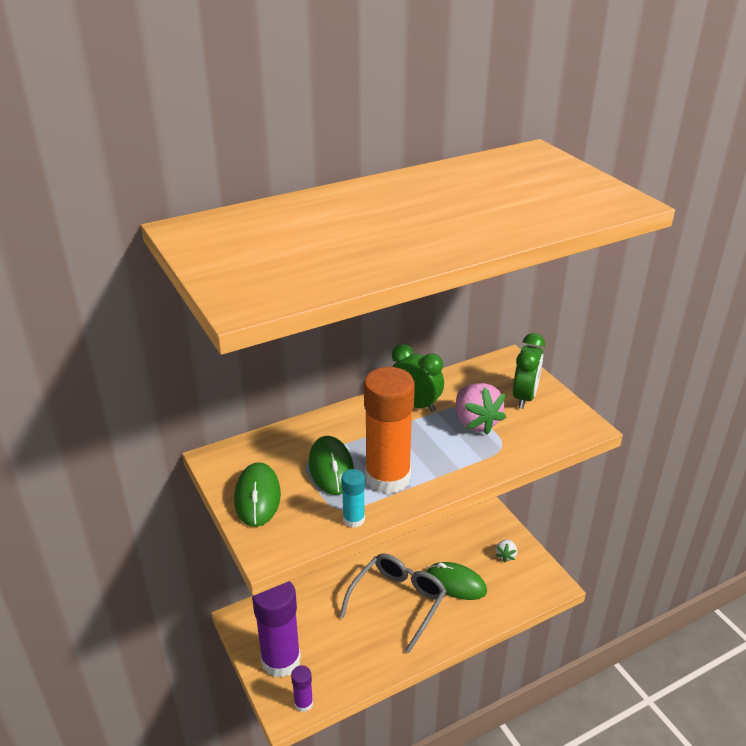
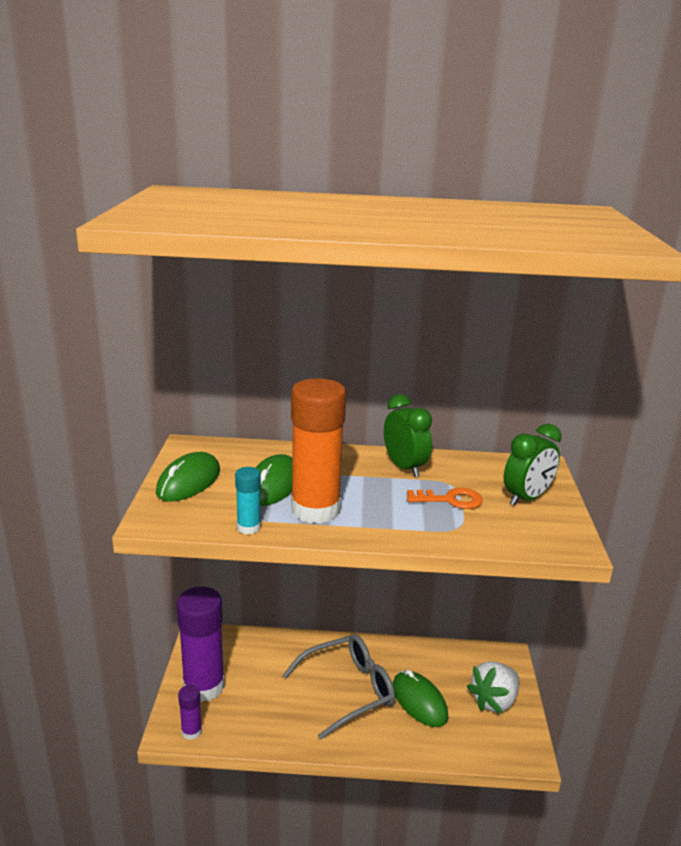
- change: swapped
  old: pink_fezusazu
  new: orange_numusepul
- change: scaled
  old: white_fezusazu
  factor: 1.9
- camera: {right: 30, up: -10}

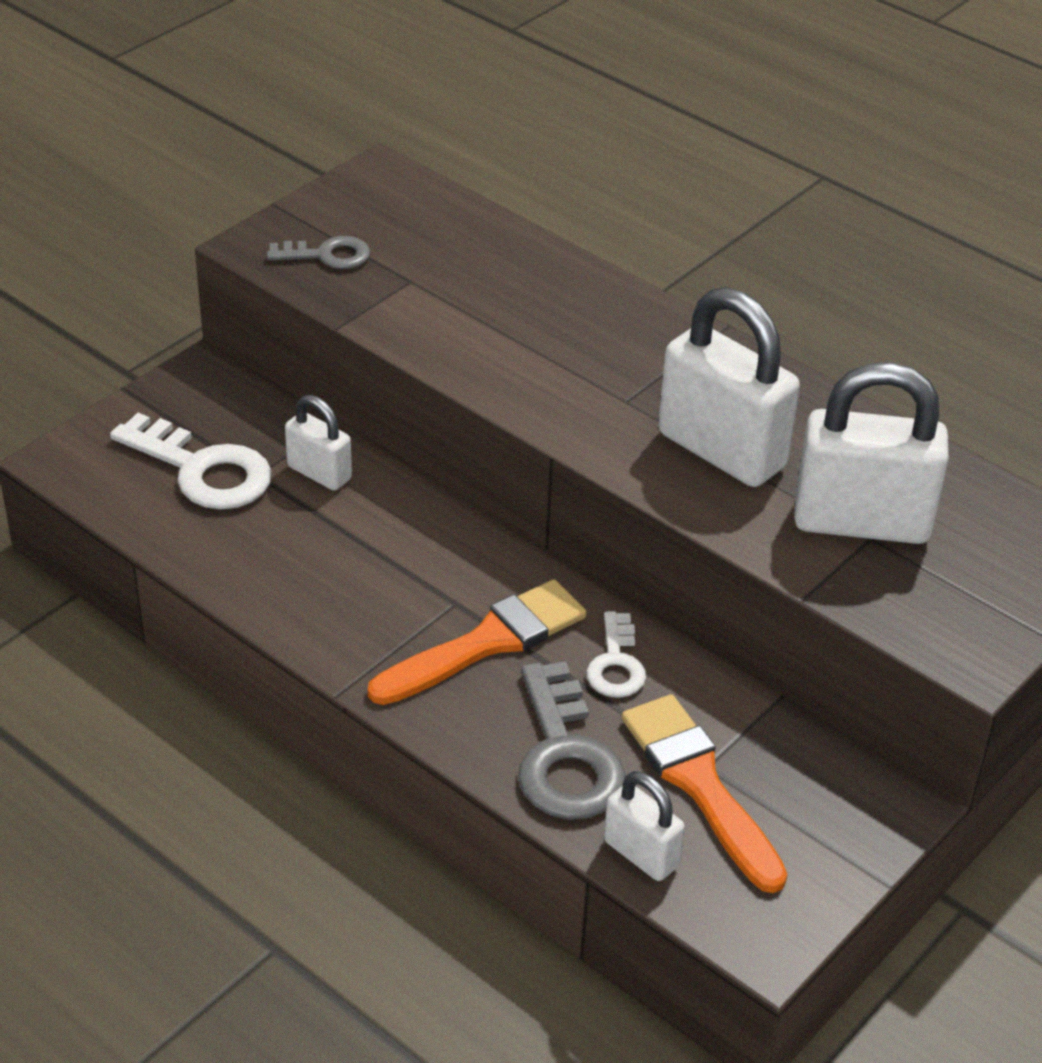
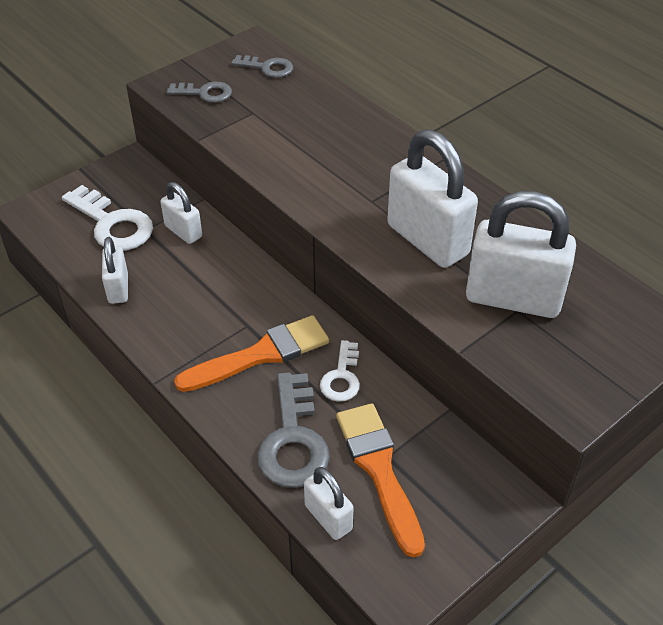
- change: new
  new: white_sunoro (no. 1 from left)
- change: new
  new: grey_numusepul (no. 2 from left)
- camera: {right: 10, up: 5}

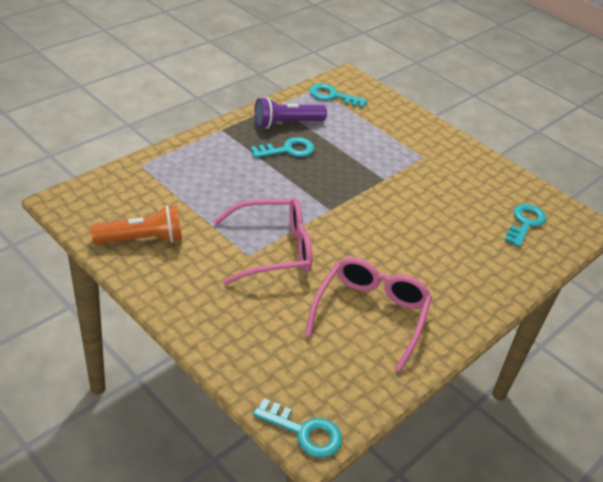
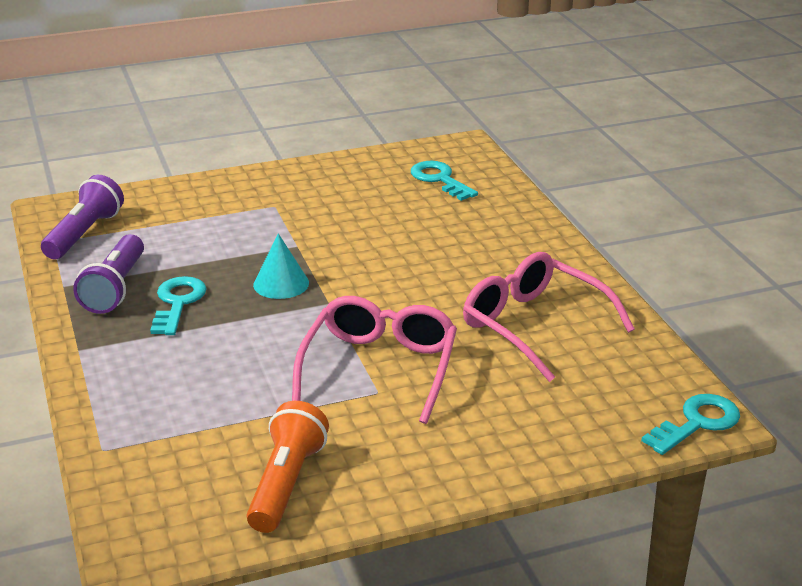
- change: new
  new: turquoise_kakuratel
- change: swapped
  old: turquoise_numusepul (no. 3 from left)
  new: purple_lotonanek (no. 1 from left)
- camera: {right: -60, up: -10}

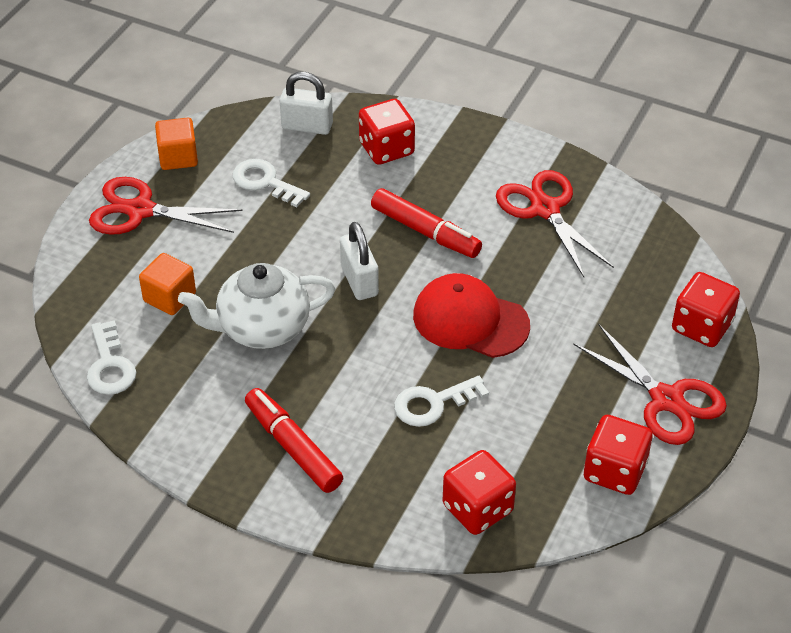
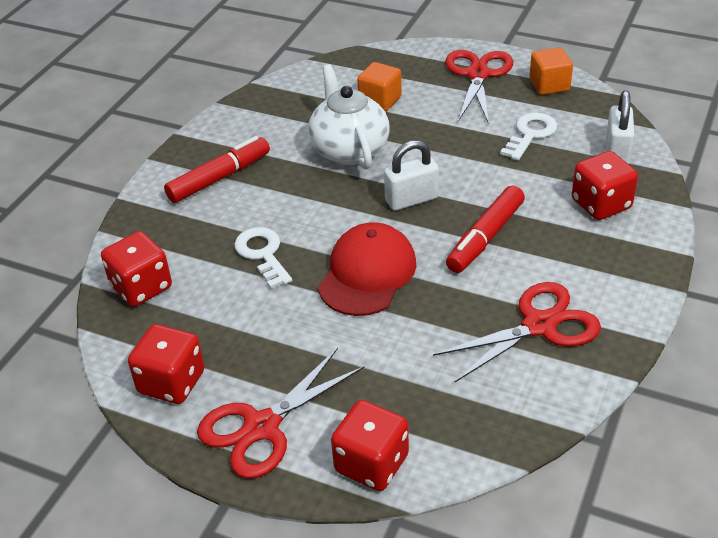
- change: gone
  old: white_numusepul (no. 1 from left)
- camera: {right: 90, up: -5}

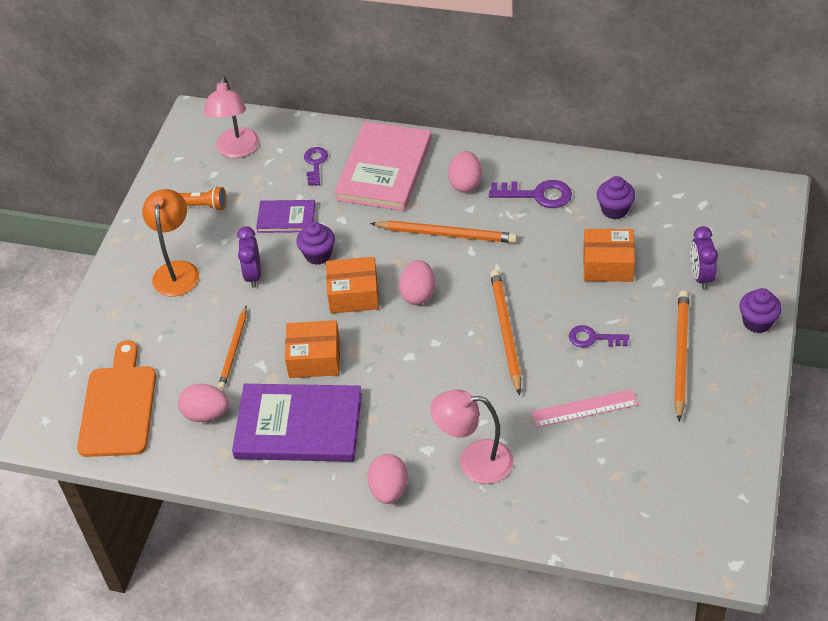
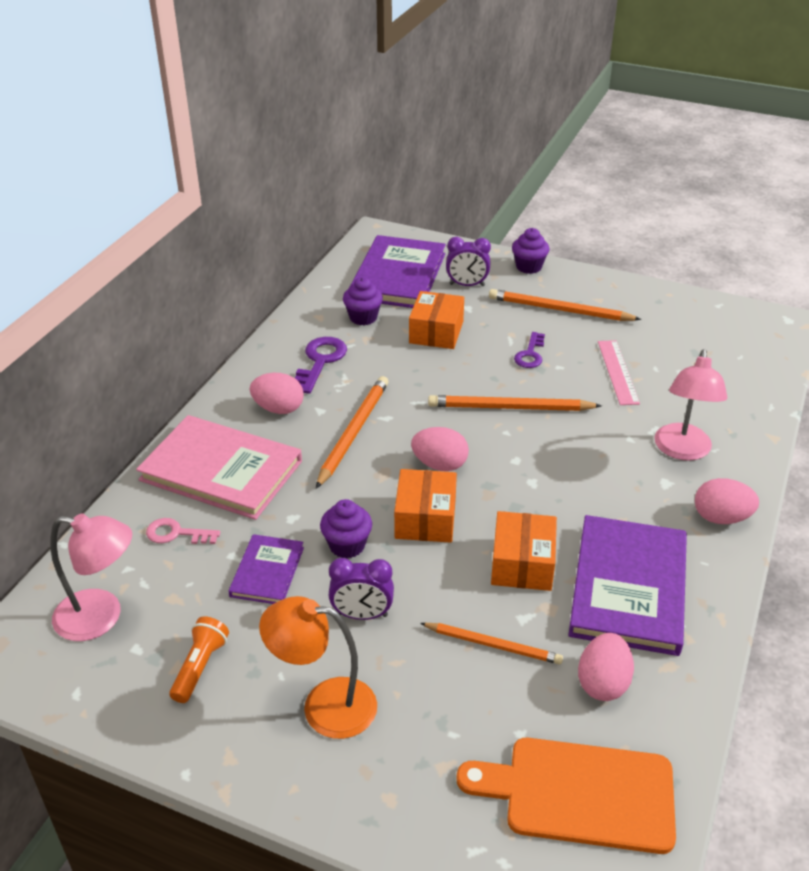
- change: new
  new: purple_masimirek (no. 2 from left)
- change: repainted
  old: purple_numusepul (no. 1 from left)
  new: pink_numusepul
- camera: {right: -85, up: -10}

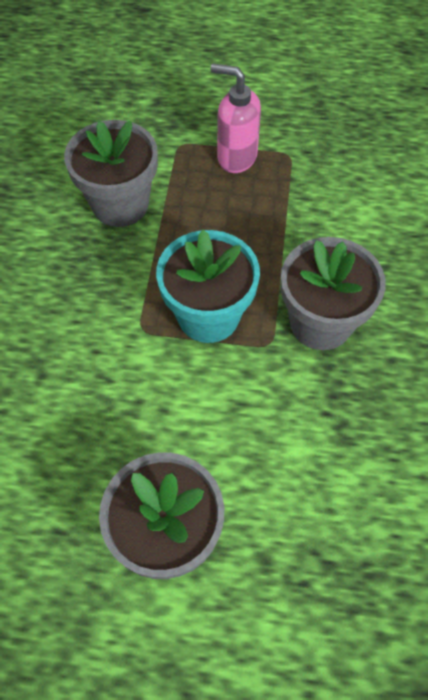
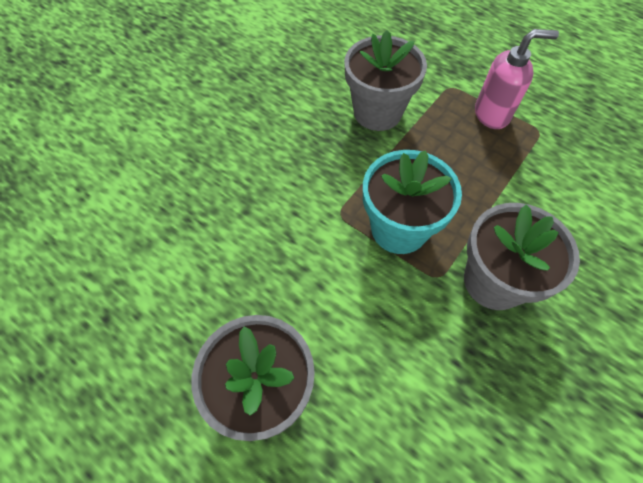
- change: rotated
  old: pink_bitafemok
  degrees: 120
- camera: {right: 30, up: 0}

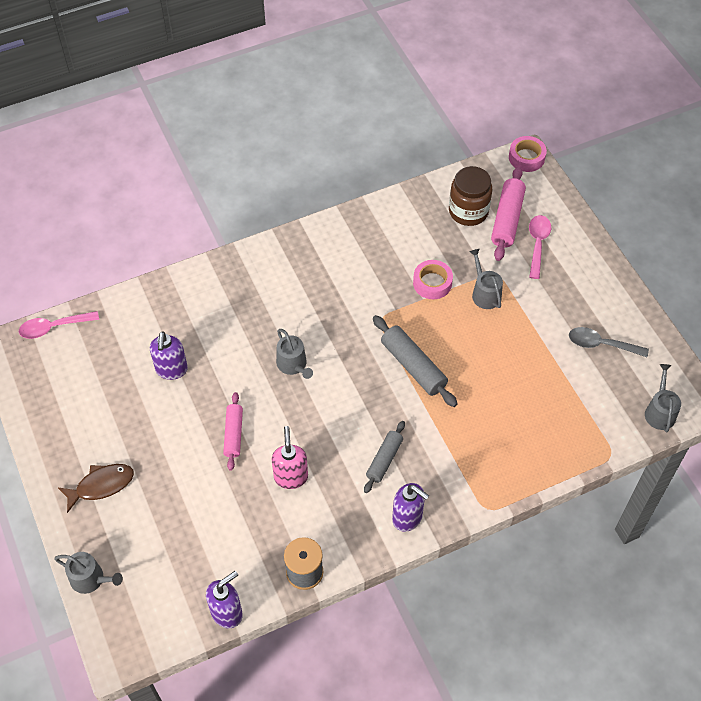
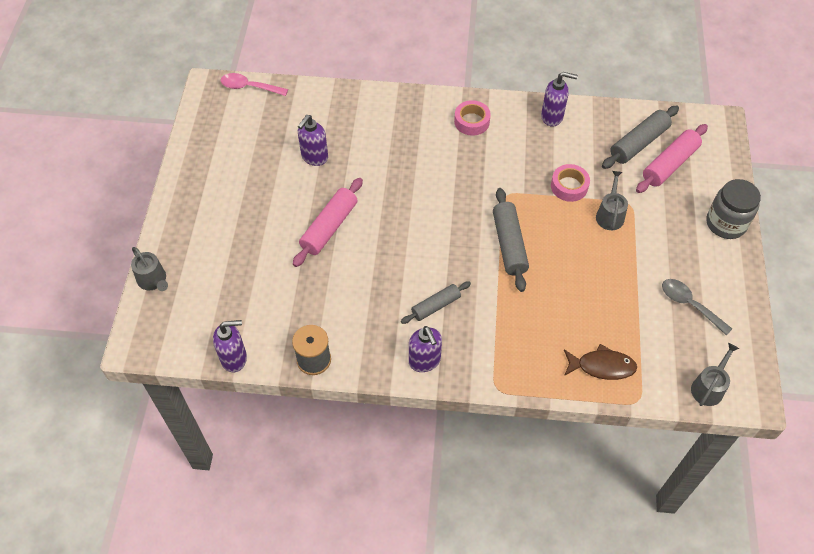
- change: gone
  old: pink_bitafemok
- change: gone
  old: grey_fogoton (no. 2 from left)
- change: gone
  old: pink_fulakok (no. 2 from left)
- change: new
  new: purple_bitafemok (no. 4 from left)
- change: new
  new: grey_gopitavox
- change: shifted
  old: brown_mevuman
- change: shifted
  old: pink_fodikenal (no. 2 from left in the first image)
  new: pink_fodikenal (no. 1 from left)
- change: swapped
  old: brown_gopitavox
  new: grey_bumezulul (no. 3 from left)
- change: scaled
  old: pink_bumezulul (no. 1 from left)
  factor: 1.54
- camera: {right: 30, up: 0}

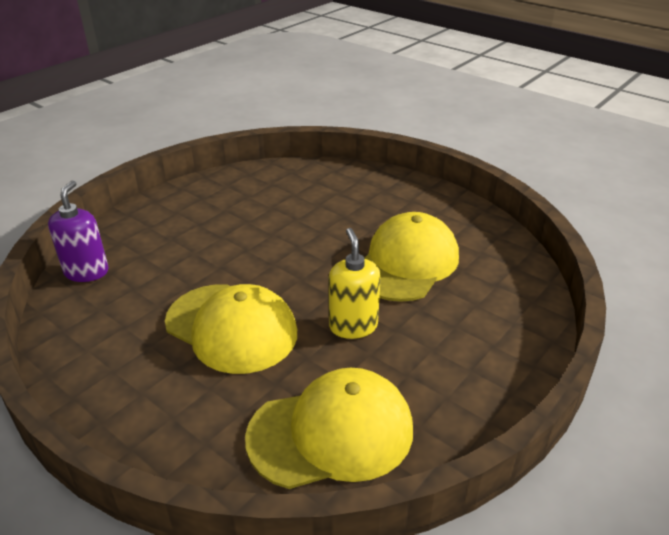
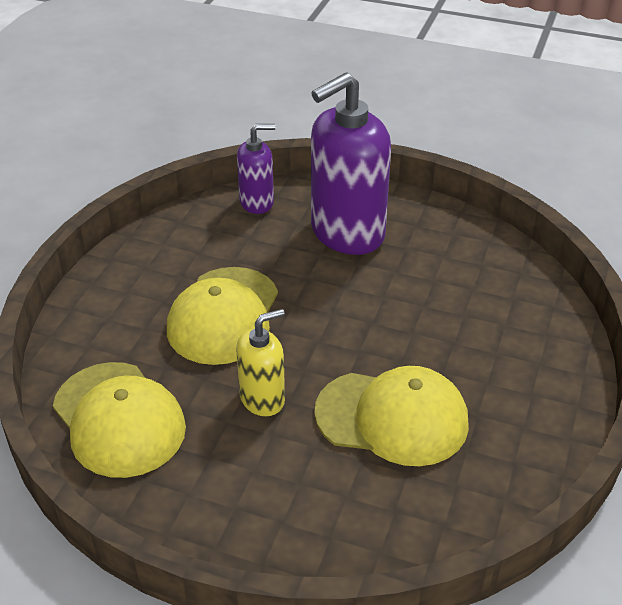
- change: new
  new: purple_bitafemok (no. 2 from left)
- camera: {right: 70, up: 5}

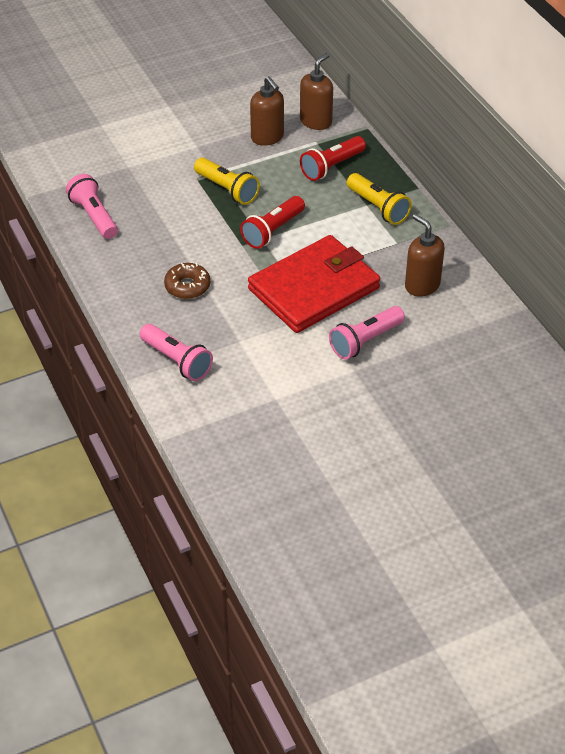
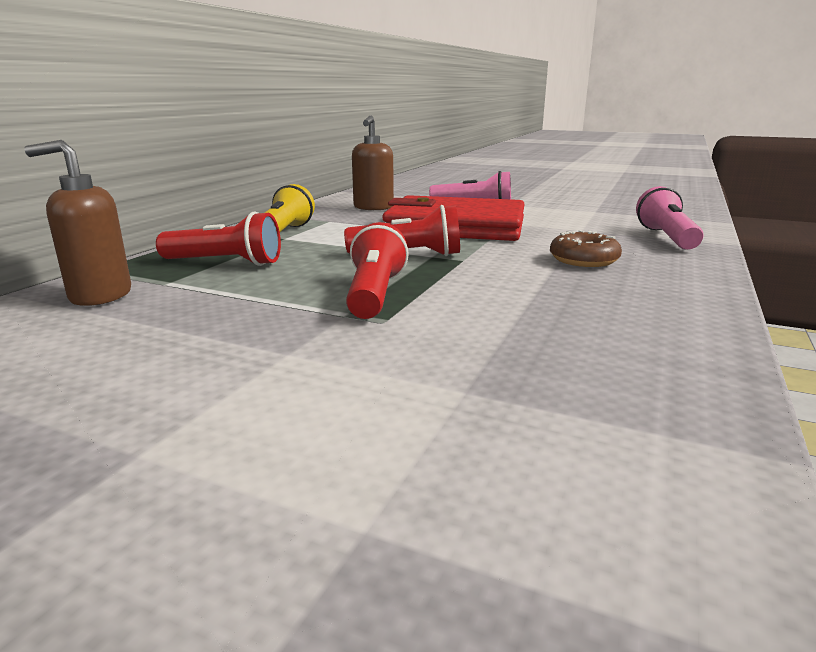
- change: gone
  old: pink_lotonanek (no. 1 from left)
- change: gone
  old: brown_bitafemok (no. 1 from left)
- change: repainted
  old: yellow_lotonanek (no. 1 from left)
  new: red_lotonanek (no. 2 from left)
- camera: {right: -130, up: -25}

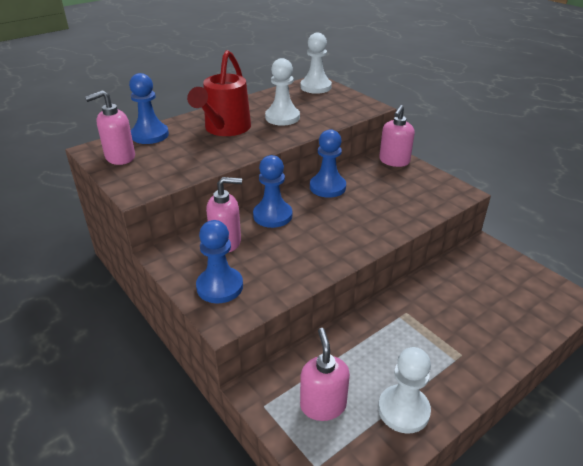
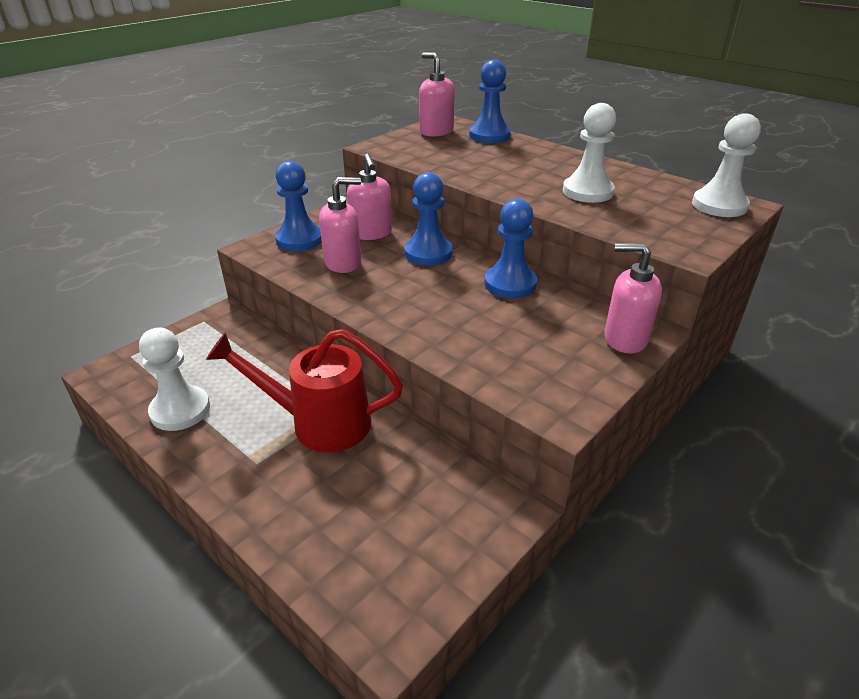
- change: shifted
  old: red_fogoton
- change: shifted
  old: pink_bitafemok (no. 3 from left in the first image)
  new: pink_bitafemok (no. 1 from left)
- camera: {right: 80, up: 0}

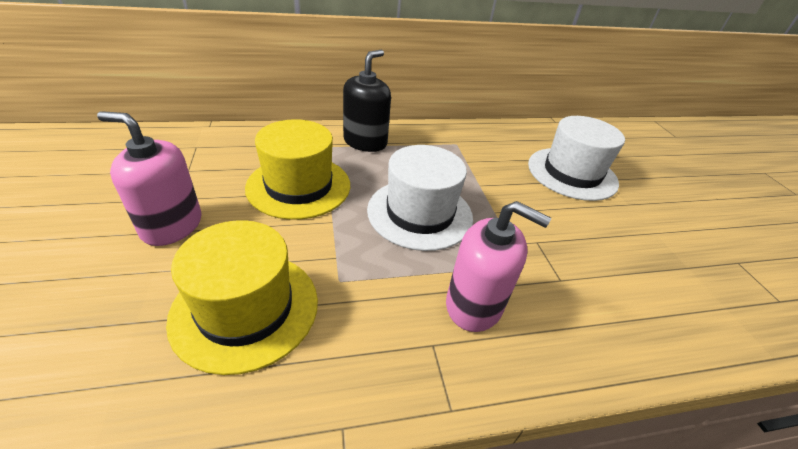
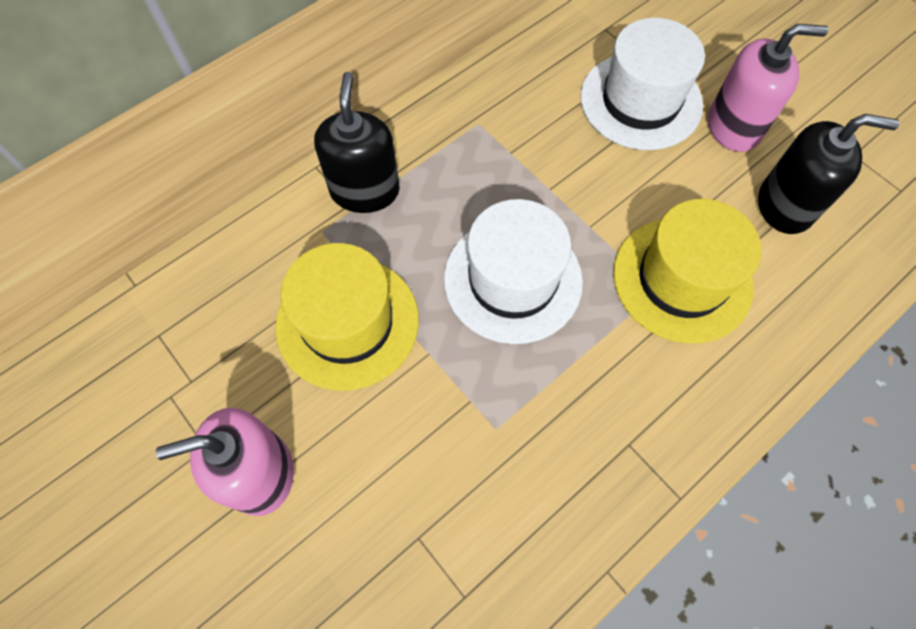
- change: new
  new: black_bitafemok (no. 2 from left)
- change: shifted
  old: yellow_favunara (no. 1 from left in the first image)
  new: yellow_favunara (no. 2 from left)
- change: shifted
  old: pink_bitafemok (no. 2 from left)
- camera: {right: -25, up: 25}

